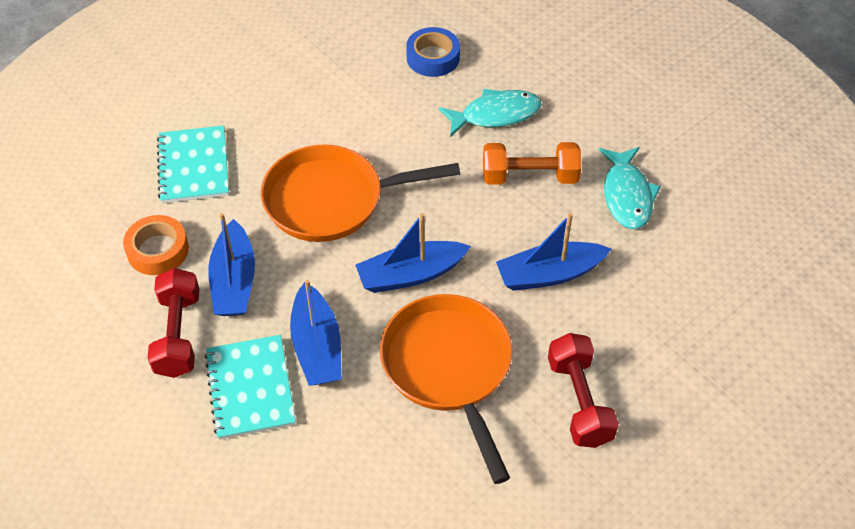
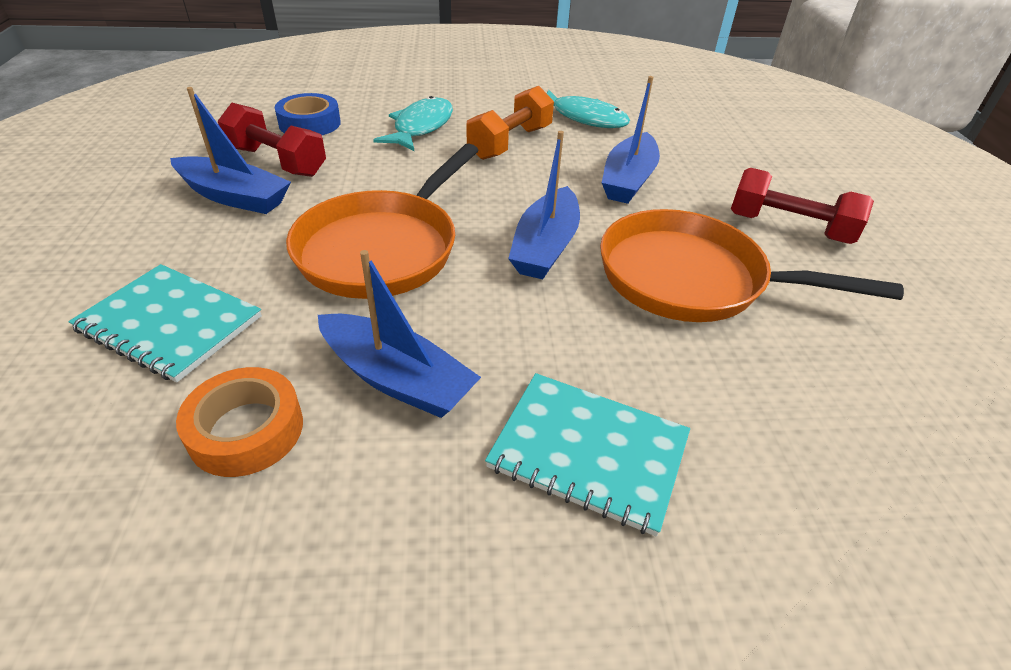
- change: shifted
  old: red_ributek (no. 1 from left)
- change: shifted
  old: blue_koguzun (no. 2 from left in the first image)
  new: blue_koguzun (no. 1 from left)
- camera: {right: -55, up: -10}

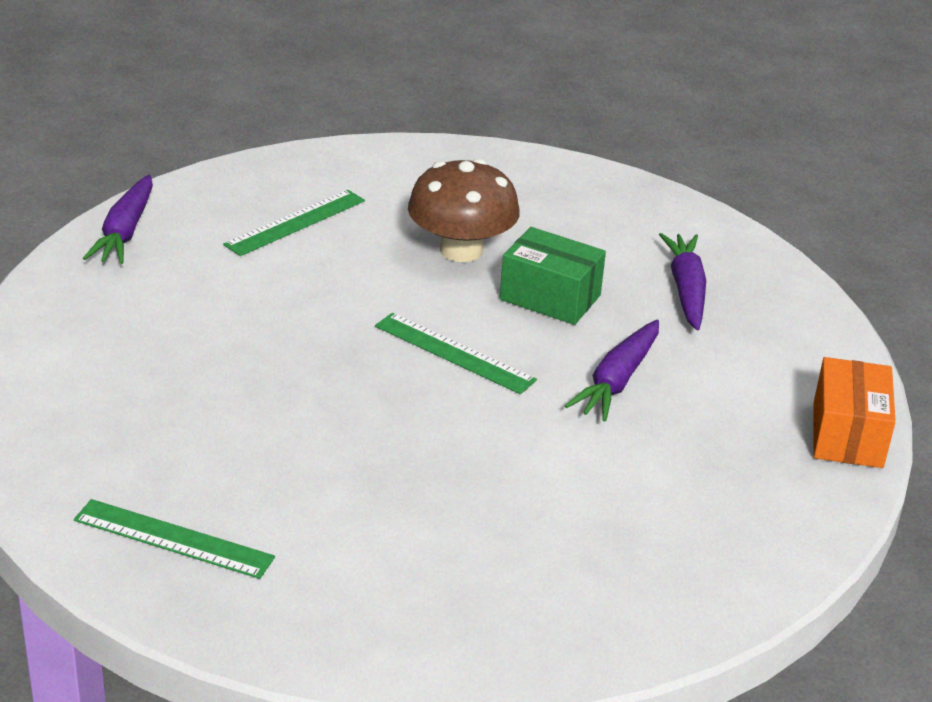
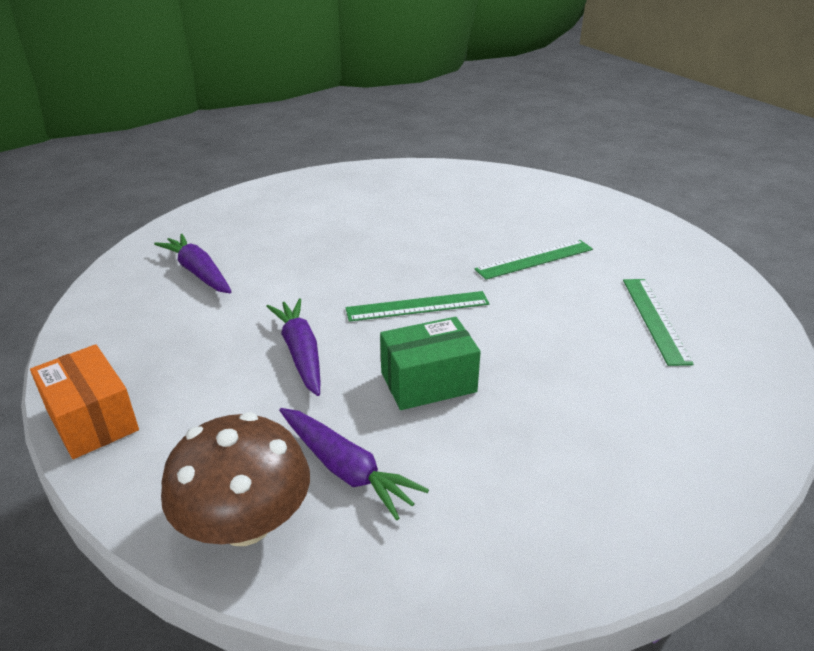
- change: shifted
  old: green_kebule (no. 1 from left in the first image)
  new: green_kebule (no. 2 from left)
- change: shifted
  old: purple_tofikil (no. 1 from left)
- change: shifted
  old: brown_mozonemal
- camera: {right: 135, up: 0}

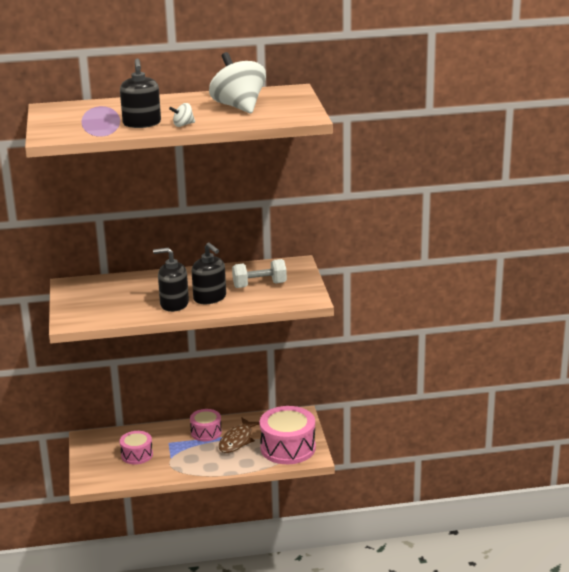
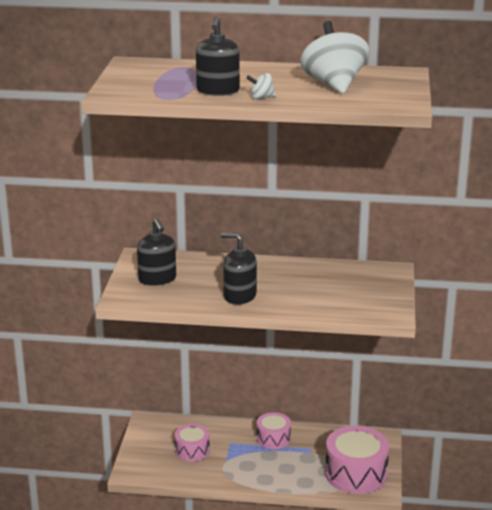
- change: gone
  old: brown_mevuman
- change: gone
  old: white_ributek
- change: shifted
  old: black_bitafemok (no. 3 from left in the first image)
  new: black_bitafemok (no. 1 from left)
- camera: {right: 15, up: 0}

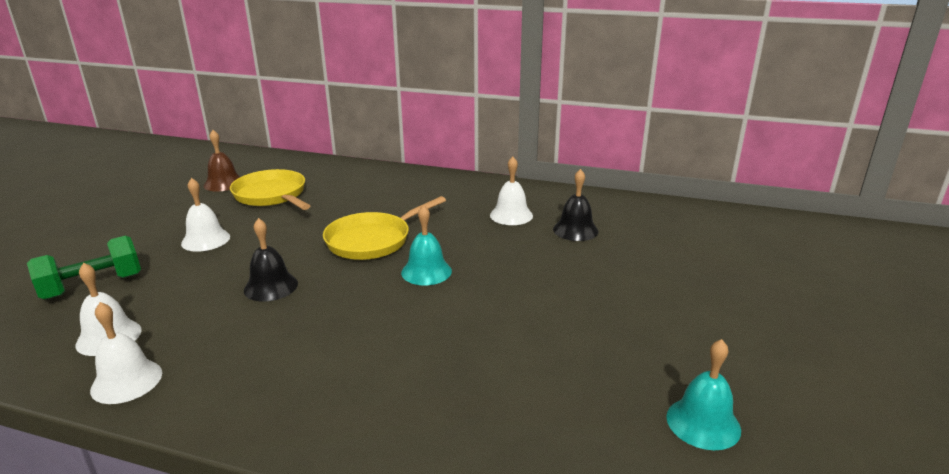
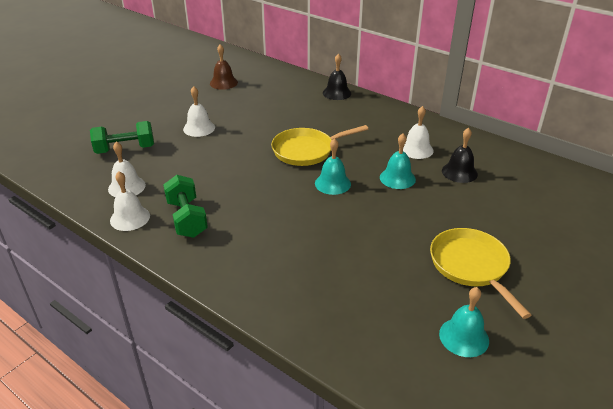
- change: new
  new: green_ributek (no. 2 from left)
- change: new
  new: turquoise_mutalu (no. 2 from left)
- change: shifted
  old: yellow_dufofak (no. 1 from left in the first image)
  new: yellow_dufofak (no. 2 from left)
- change: shifted
  old: black_mutalu (no. 1 from left)
- camera: {right: 20, up: 10}

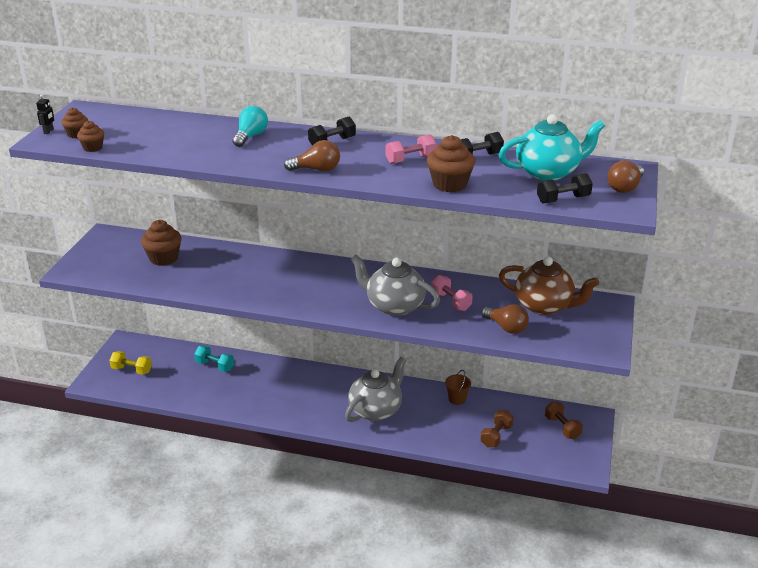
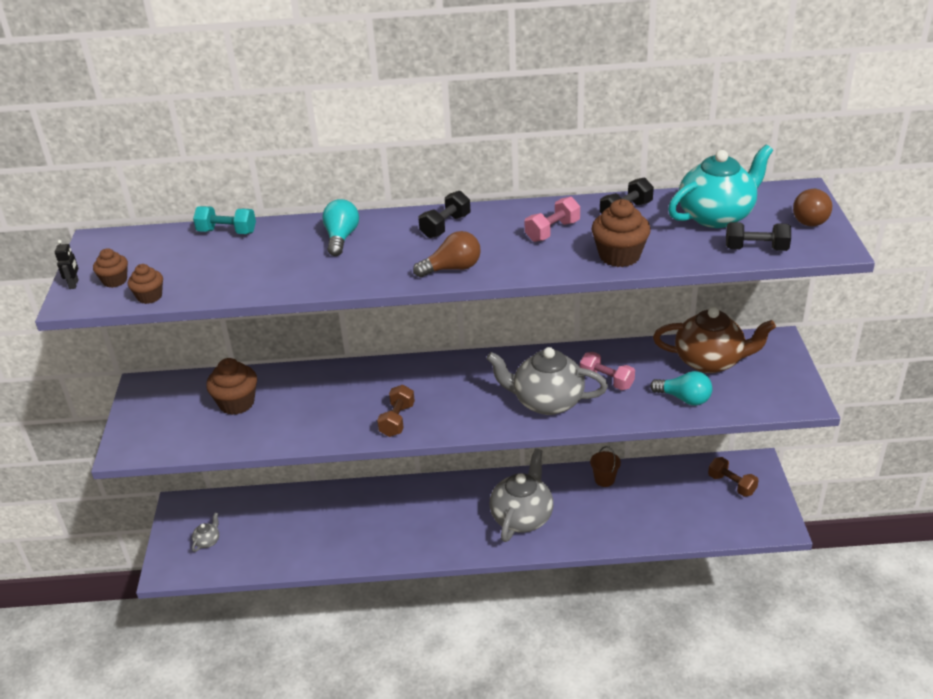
- change: shifted
  old: turquoise_ributek
- change: shifted
  old: brown_ributek (no. 1 from left)
- change: swapped
  old: yellow_ributek
  new: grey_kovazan (no. 1 from left)
- change: repainted
  old: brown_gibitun (no. 2 from left)
  new: turquoise_gibitun (no. 2 from left)
- change: rotated
  old: black_ributek (no. 3 from left)
  degrees: 45
- camera: {right: -15, up: 5}

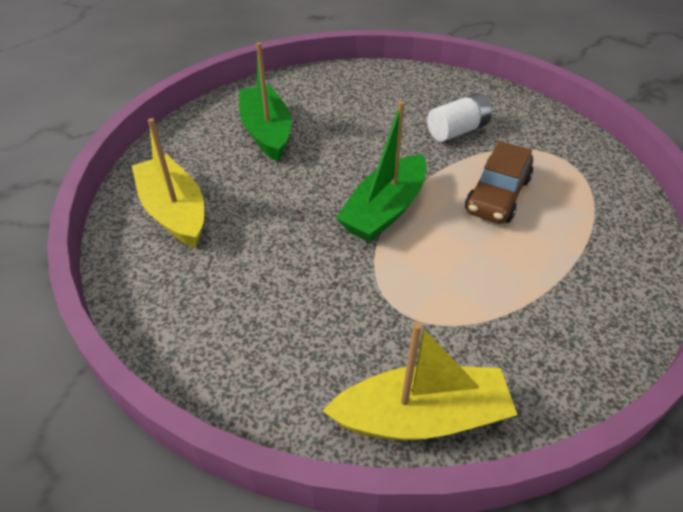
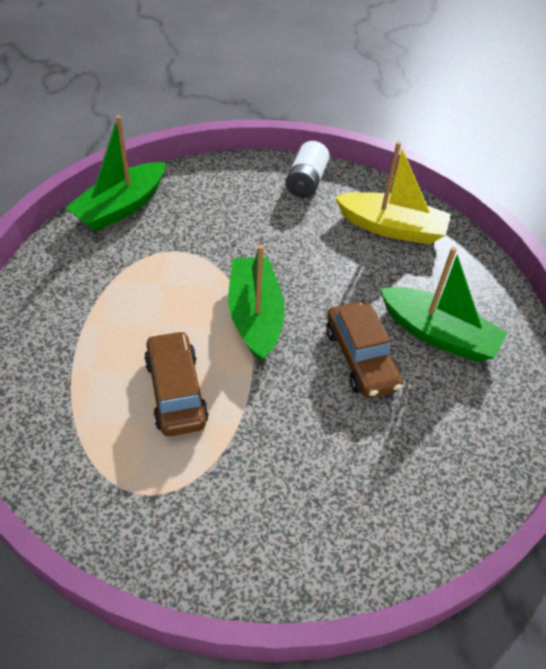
- change: new
  new: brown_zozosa (no. 2 from left)
- change: shifted
  old: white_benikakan
- change: repainted
  old: yellow_koguzun (no. 2 from left)
  new: green_koguzun (no. 1 from left)
- camera: {right: 135, up: 5}

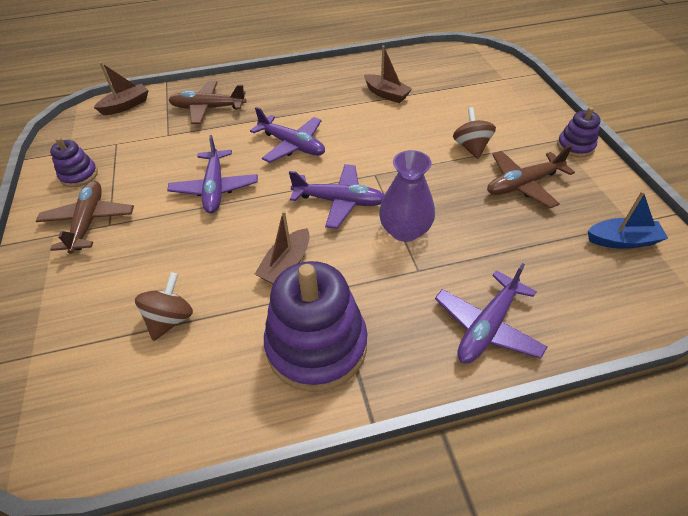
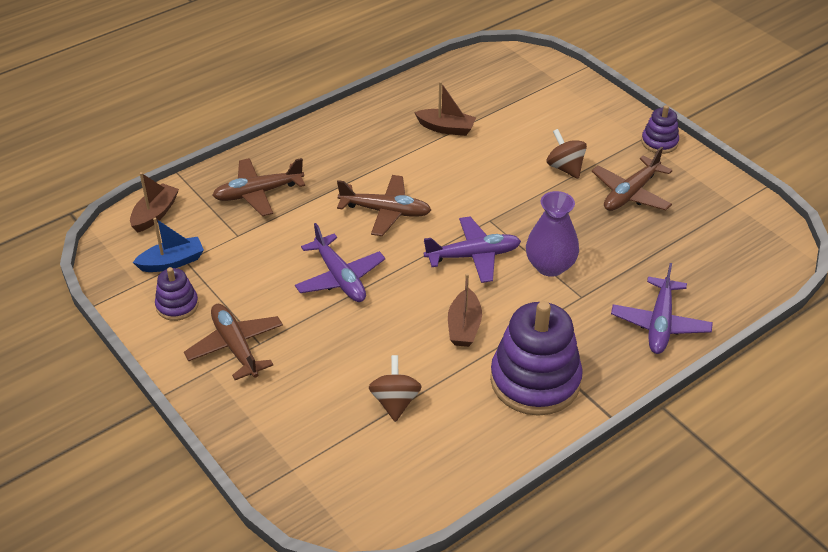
- change: shifted
  old: blue_koguzun
- change: repainted
  old: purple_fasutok (no. 2 from left)
  new: brown_fasutok (no. 3 from left)
- camera: {right: -25, up: -5}

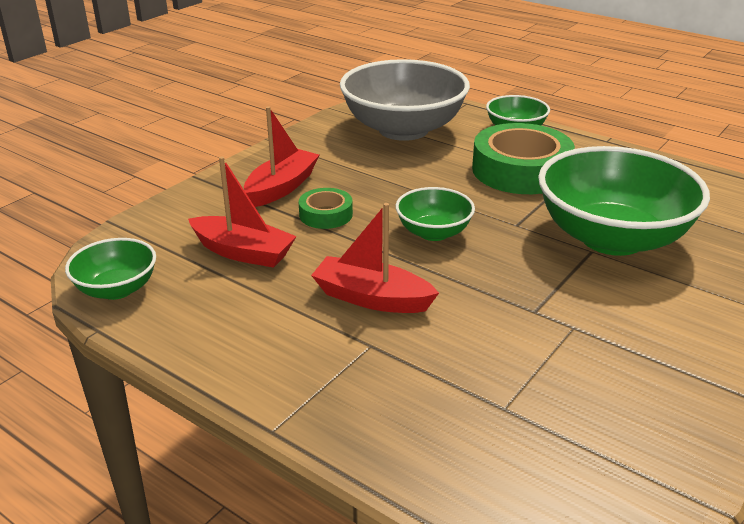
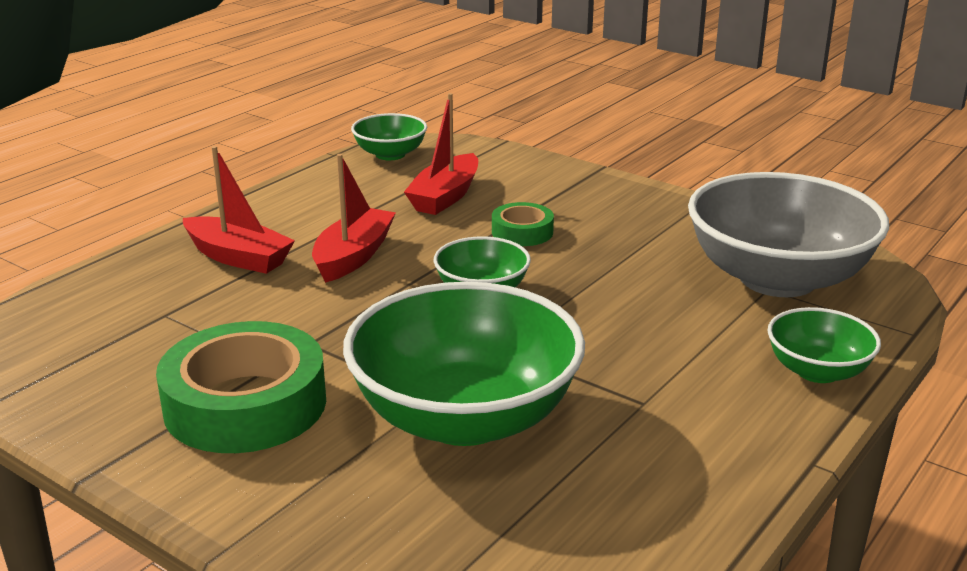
- change: shifted
  old: red_koguzun (no. 2 from left in the first image)
  new: red_koguzun (no. 1 from left)
- change: shifted
  old: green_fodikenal (no. 2 from left in the first image)
  new: green_fodikenal (no. 1 from left)
- camera: {right: 90, up: -5}

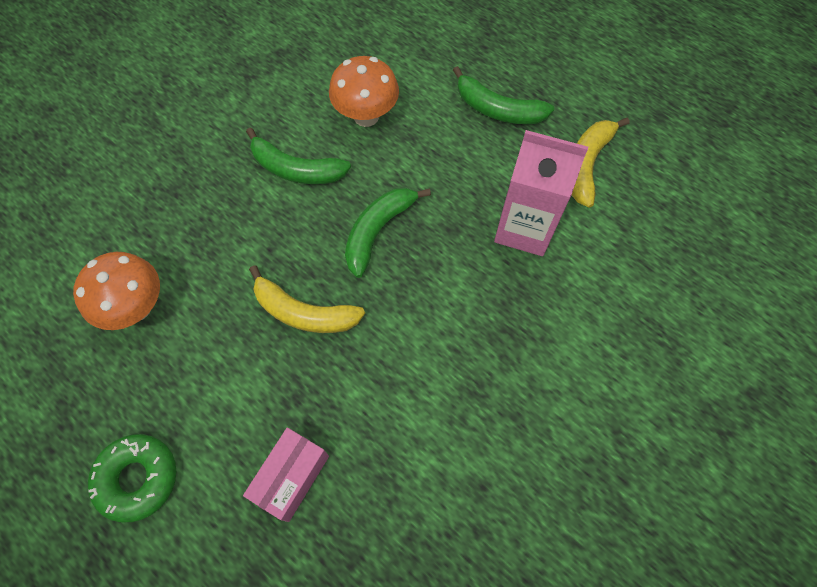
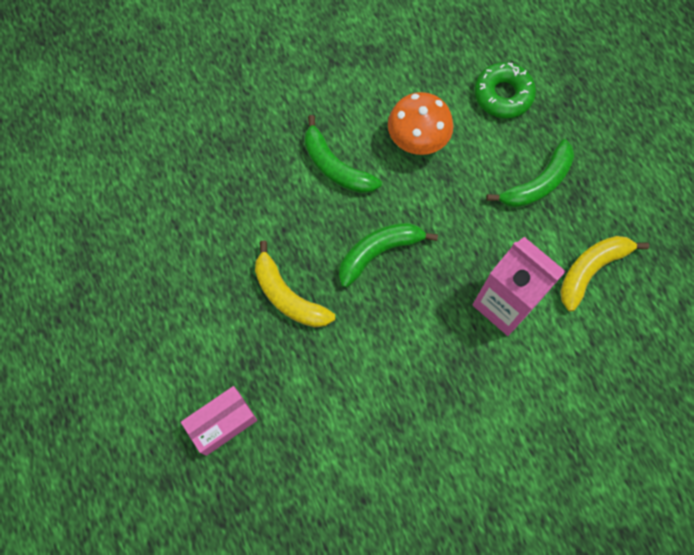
- change: gone
  old: orange_mozonemal (no. 1 from left)
- change: shifted
  old: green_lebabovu
- change: rotated
  old: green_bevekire (no. 3 from left)
  degrees: -90
- camera: {right: 25, up: 5}

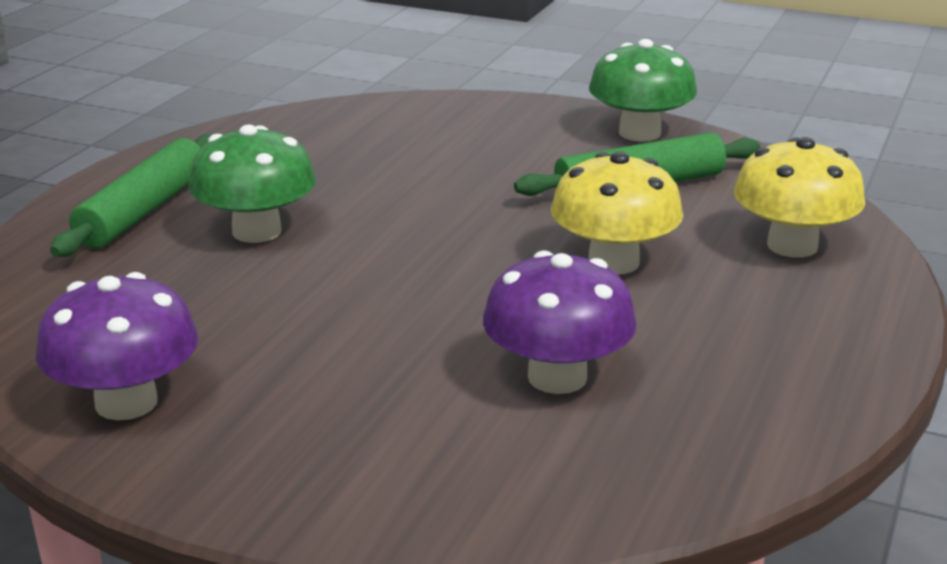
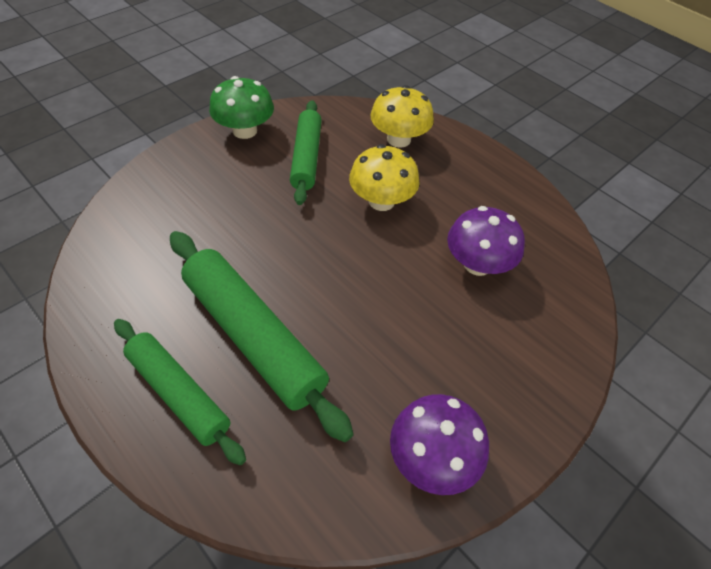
- change: swapped
  old: green_mozonemal (no. 1 from left)
  new: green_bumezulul (no. 2 from left)
- camera: {right: -70, up: 25}

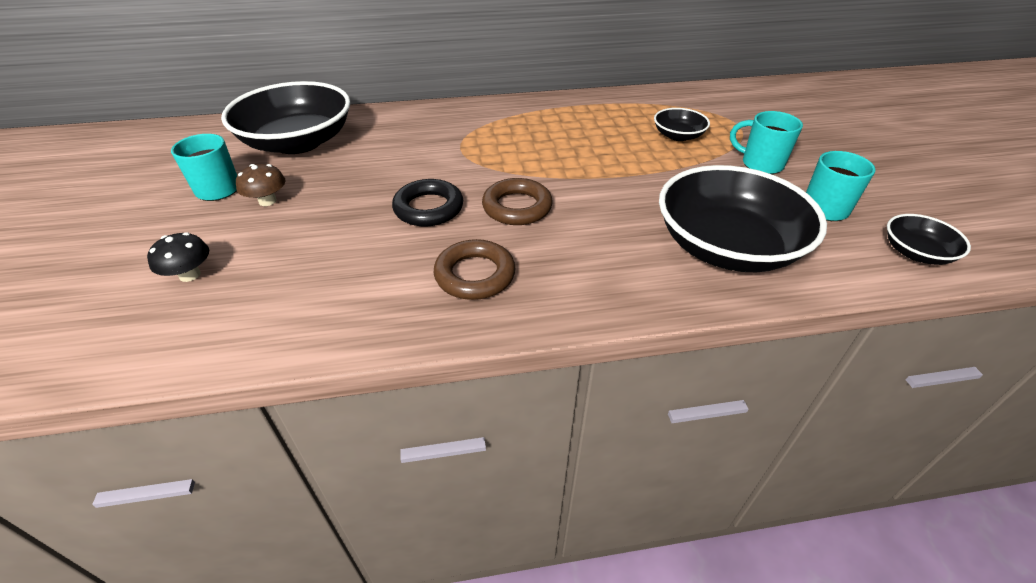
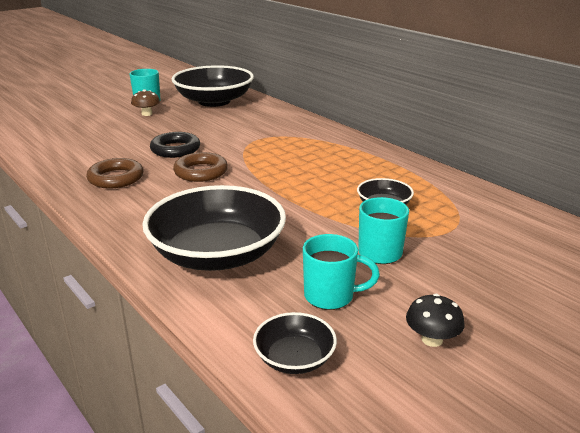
- change: shifted
  old: black_mozonemal
- camera: {right: 60, up: -15}

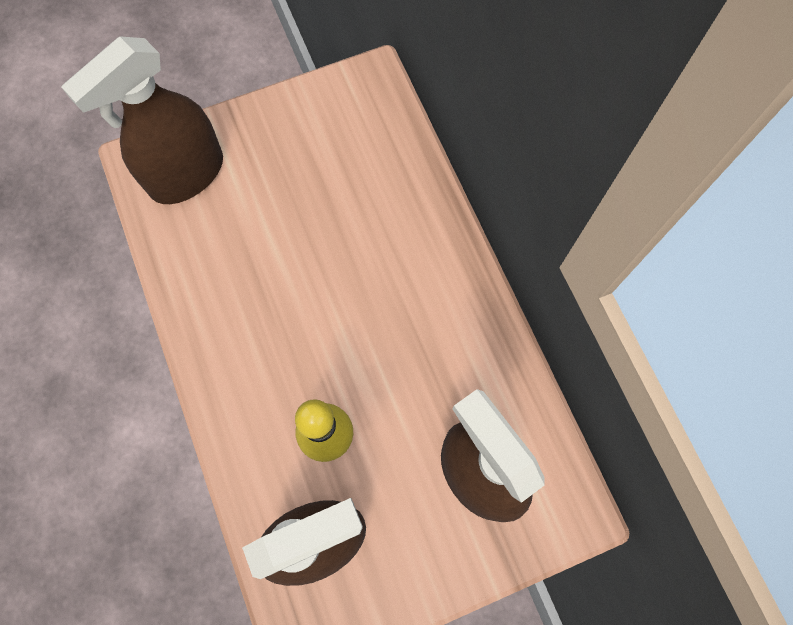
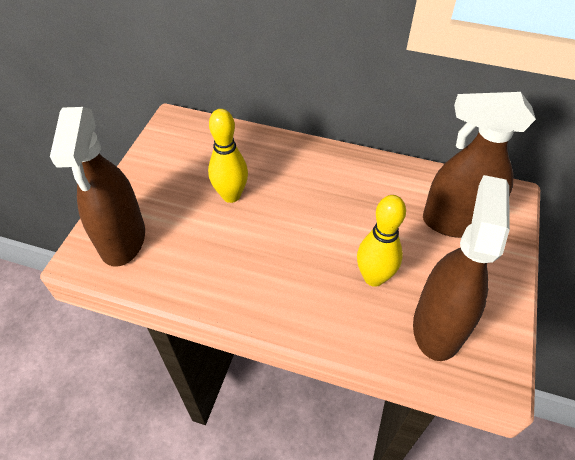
- change: new
  new: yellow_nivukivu (no. 1 from left)
- camera: {right: -50, up: -20}

